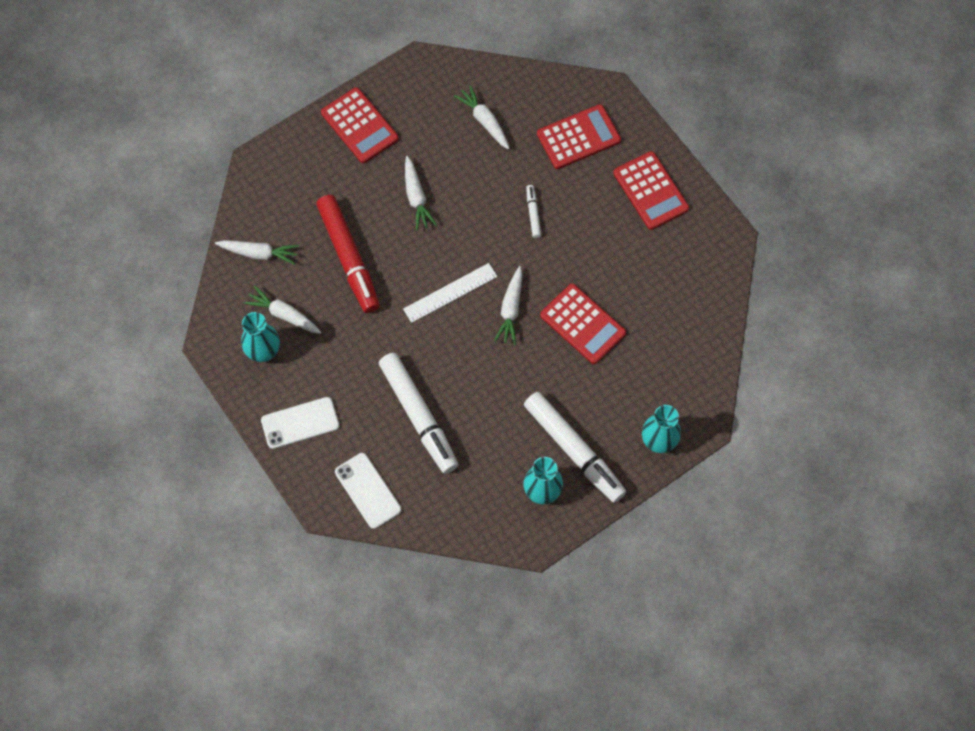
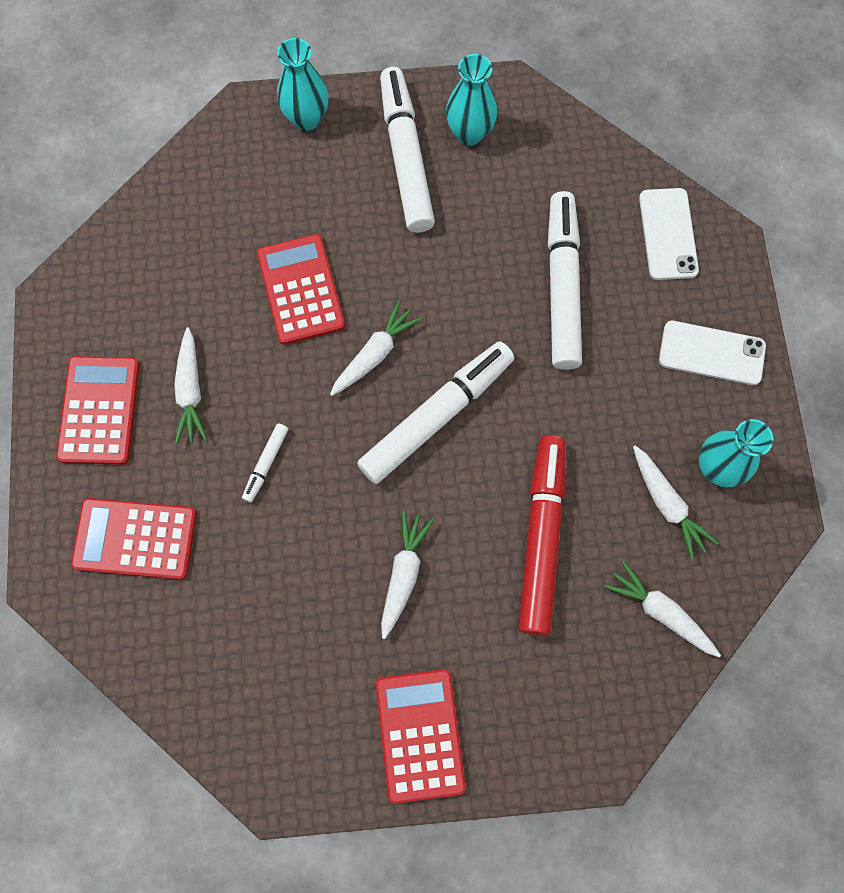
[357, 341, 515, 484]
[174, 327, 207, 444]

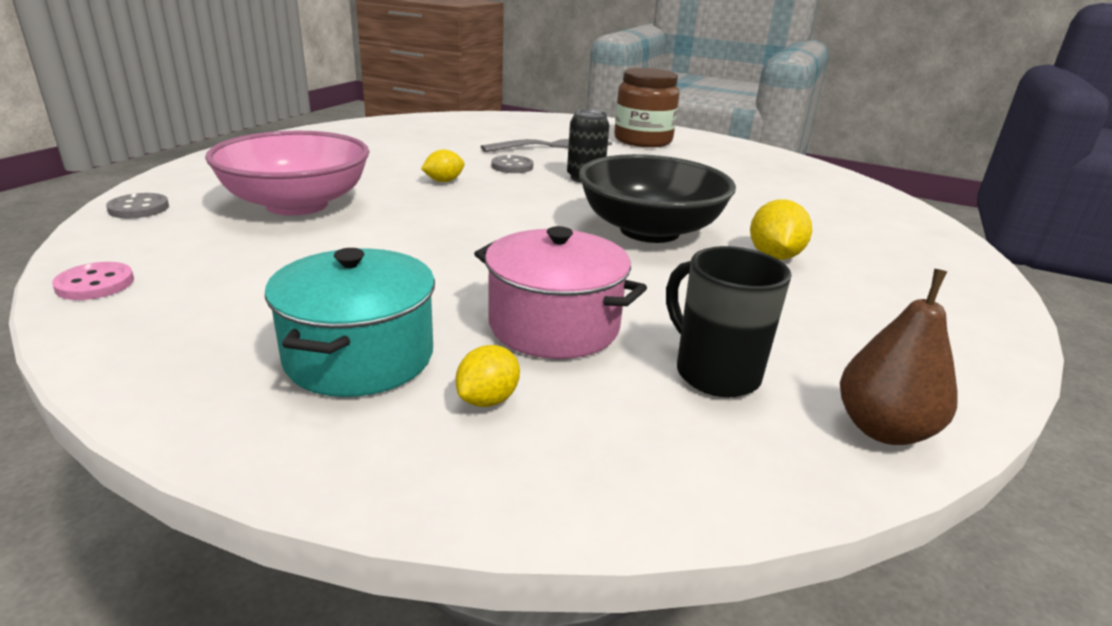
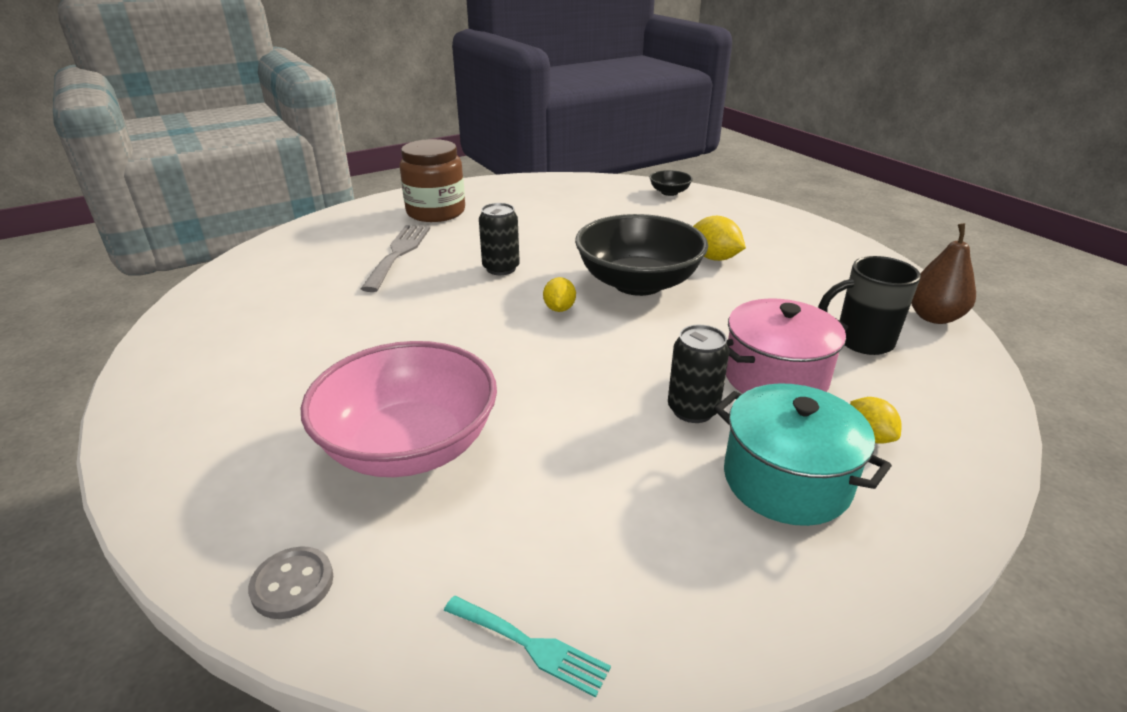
[444, 596, 611, 697]
[543, 277, 576, 312]
[492, 155, 533, 173] (first image)
[650, 170, 693, 196]
[668, 325, 729, 423]

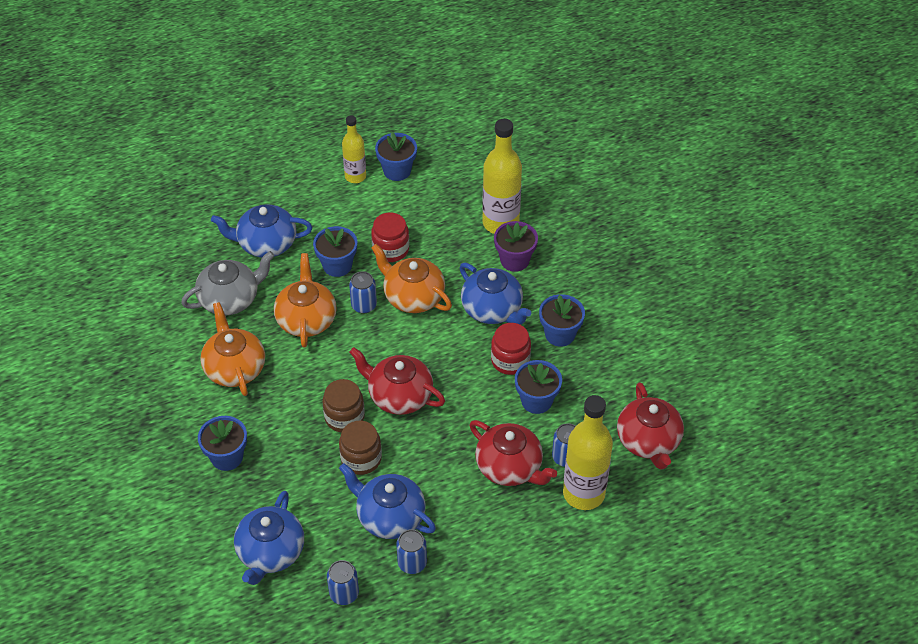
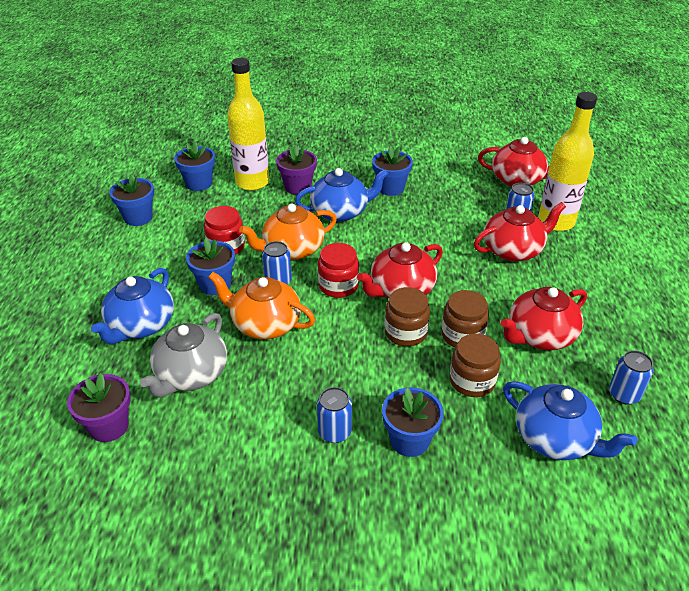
[140, 313, 227, 398]
[200, 302, 265, 396] (first image)
[500, 287, 587, 350]
[342, 115, 366, 183] (first image)
[317, 387, 352, 443]
[318, 243, 359, 298]
[174, 142, 215, 191]
[67, 373, 130, 442]
[449, 334, 501, 397]

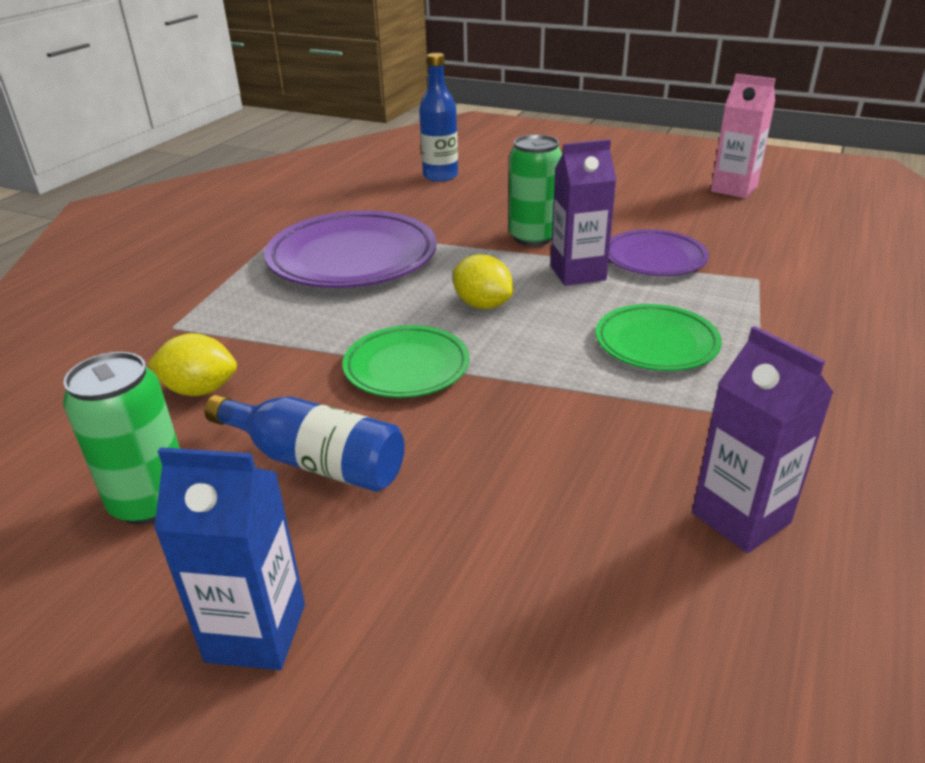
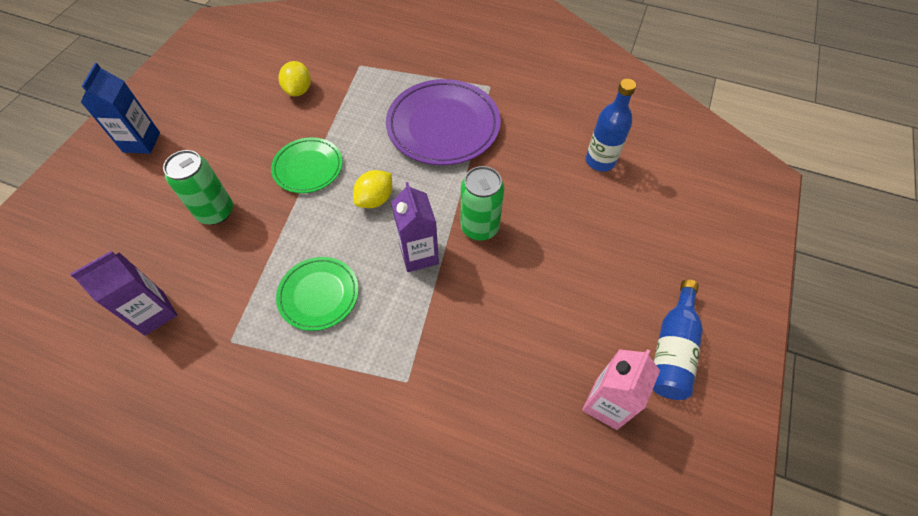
[163, 150, 233, 225]
[653, 279, 703, 400]
[608, 229, 709, 276] (first image)

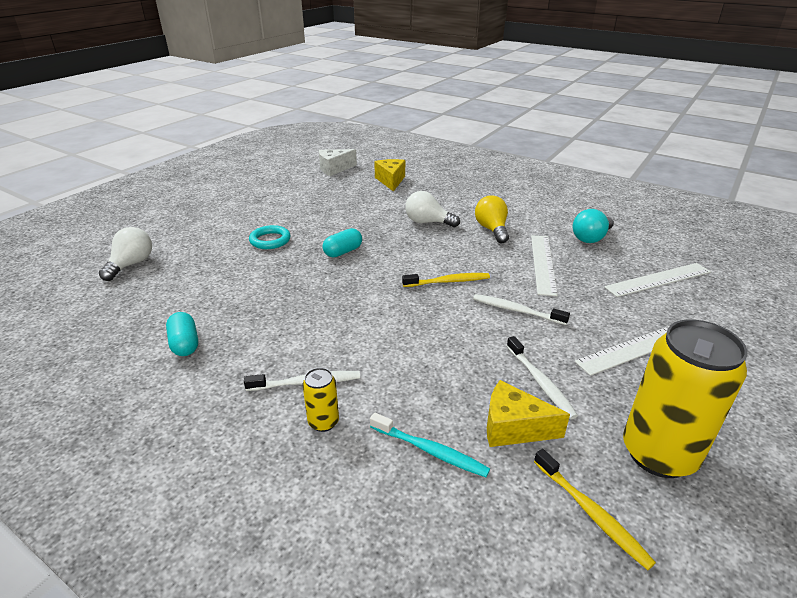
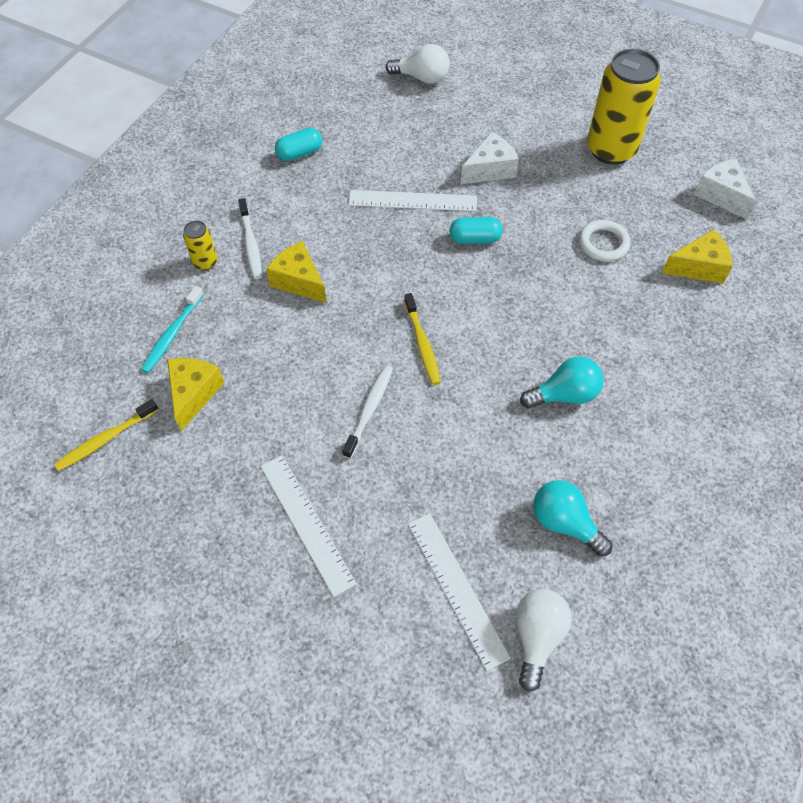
[461, 132, 519, 184]
[449, 217, 503, 244]
[516, 589, 572, 692]
[520, 356, 604, 409]
[507, 336, 578, 419] (first image)
[348, 190, 477, 211]
[587, 49, 661, 165]
[266, 241, 327, 303]
[579, 220, 630, 262]

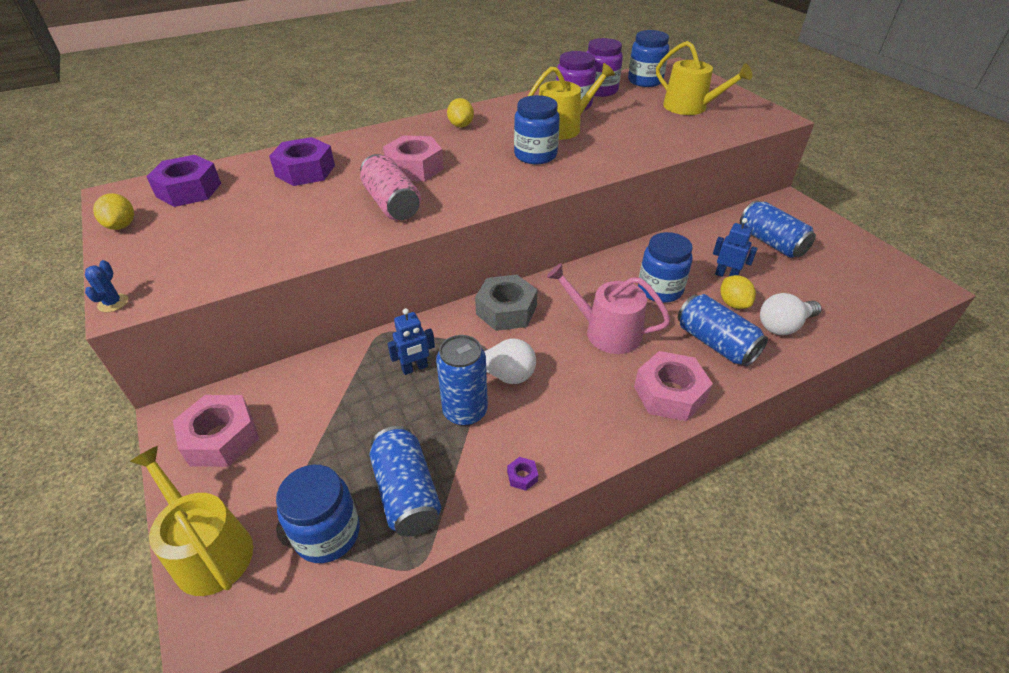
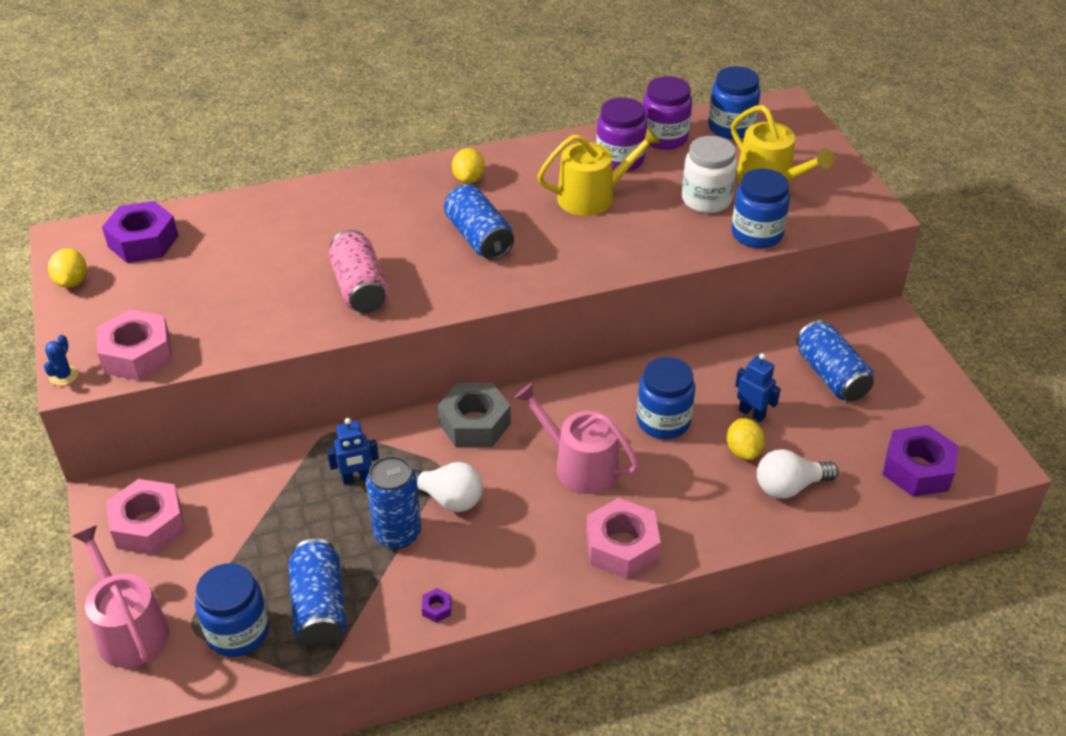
[72, 525, 169, 668]
[883, 425, 959, 497]
[97, 309, 172, 381]
[731, 169, 790, 248]
[444, 184, 514, 260]
[682, 136, 737, 213]

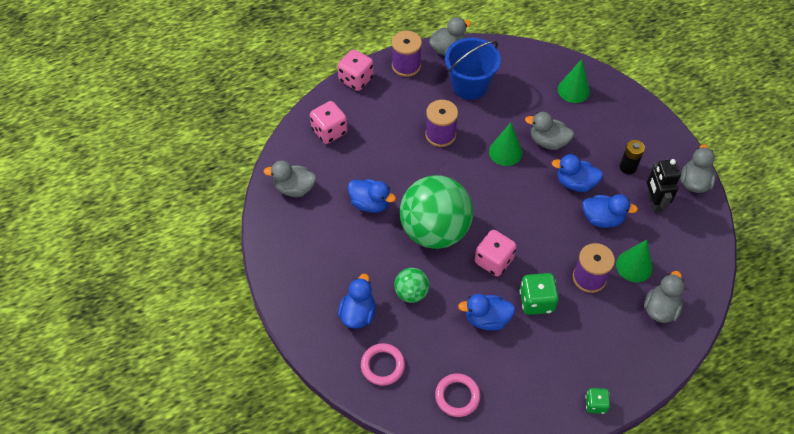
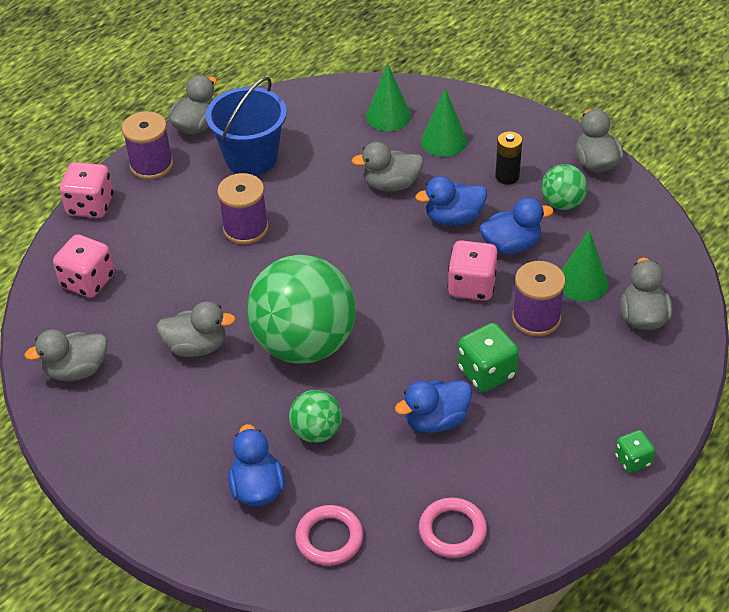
[156, 301, 236, 357]
[448, 240, 498, 301]
[421, 88, 467, 157]
[541, 164, 588, 210]

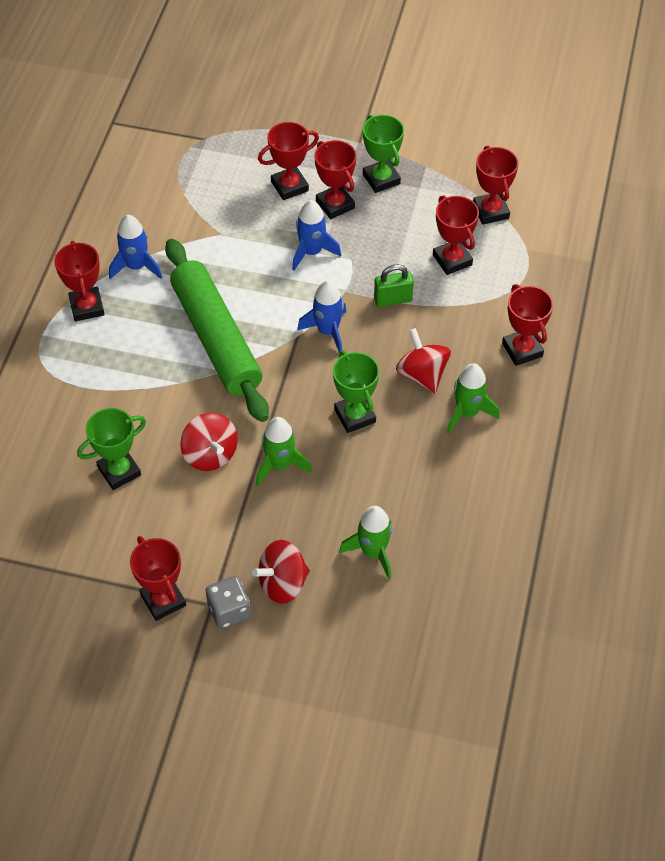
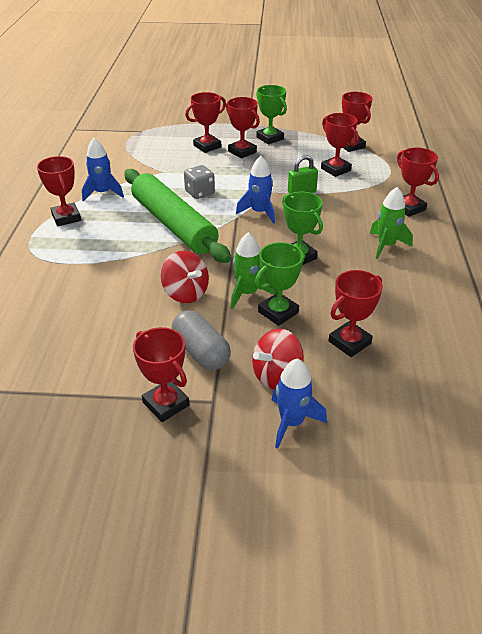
[255, 242, 305, 326]
[184, 165, 215, 199]
[271, 358, 327, 448]
[328, 270, 383, 357]
[396, 328, 451, 393] (first image)
[172, 311, 231, 370]

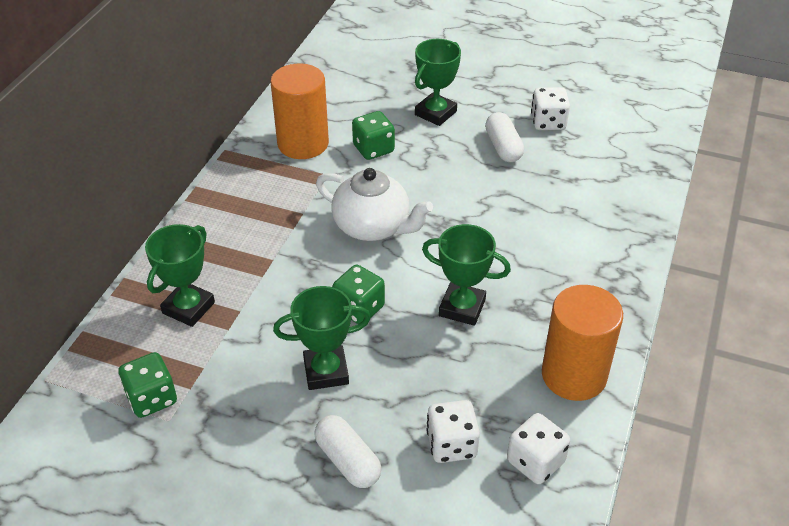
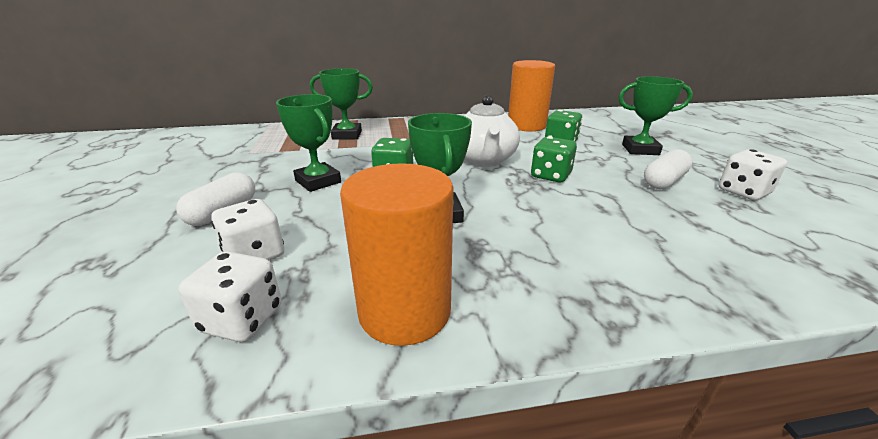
[531, 137, 577, 182]

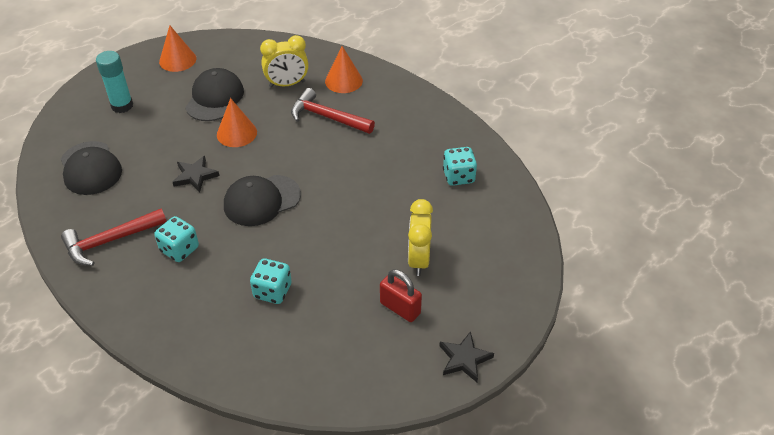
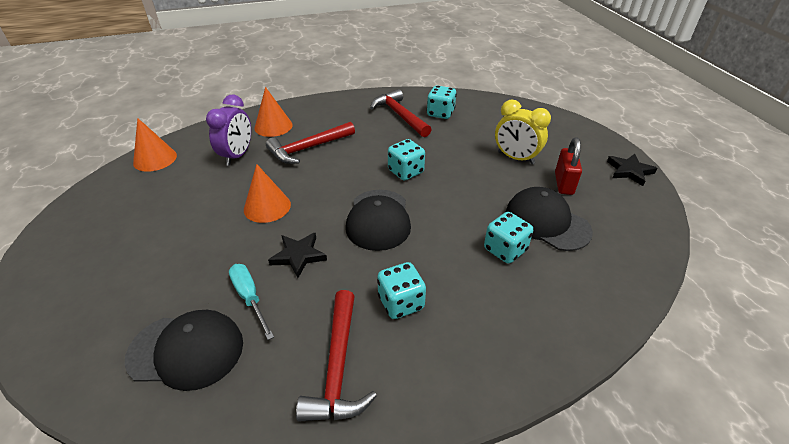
[96, 51, 133, 113] (first image)
[133, 118, 177, 172]
[506, 187, 593, 251]
[206, 95, 251, 166]
[555, 137, 582, 195]
[229, 264, 274, 340]
[370, 89, 432, 137]
[388, 139, 425, 181]

